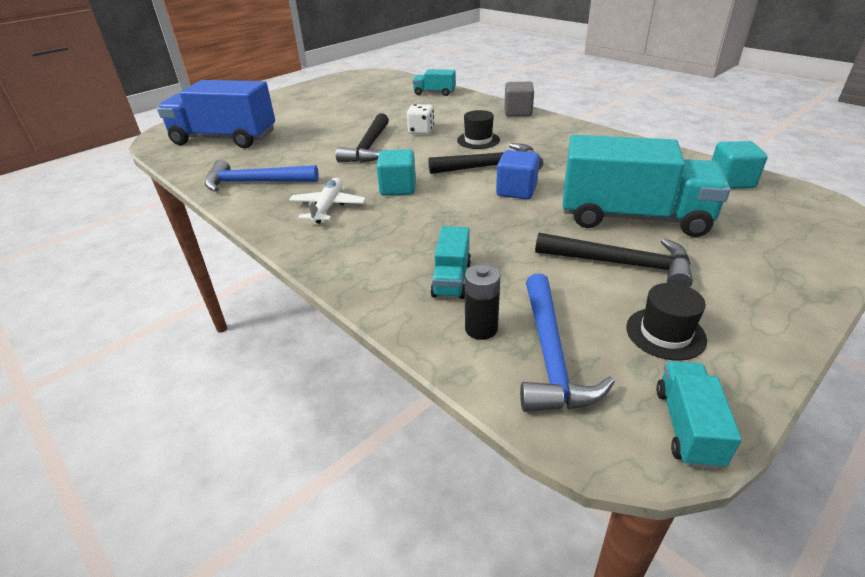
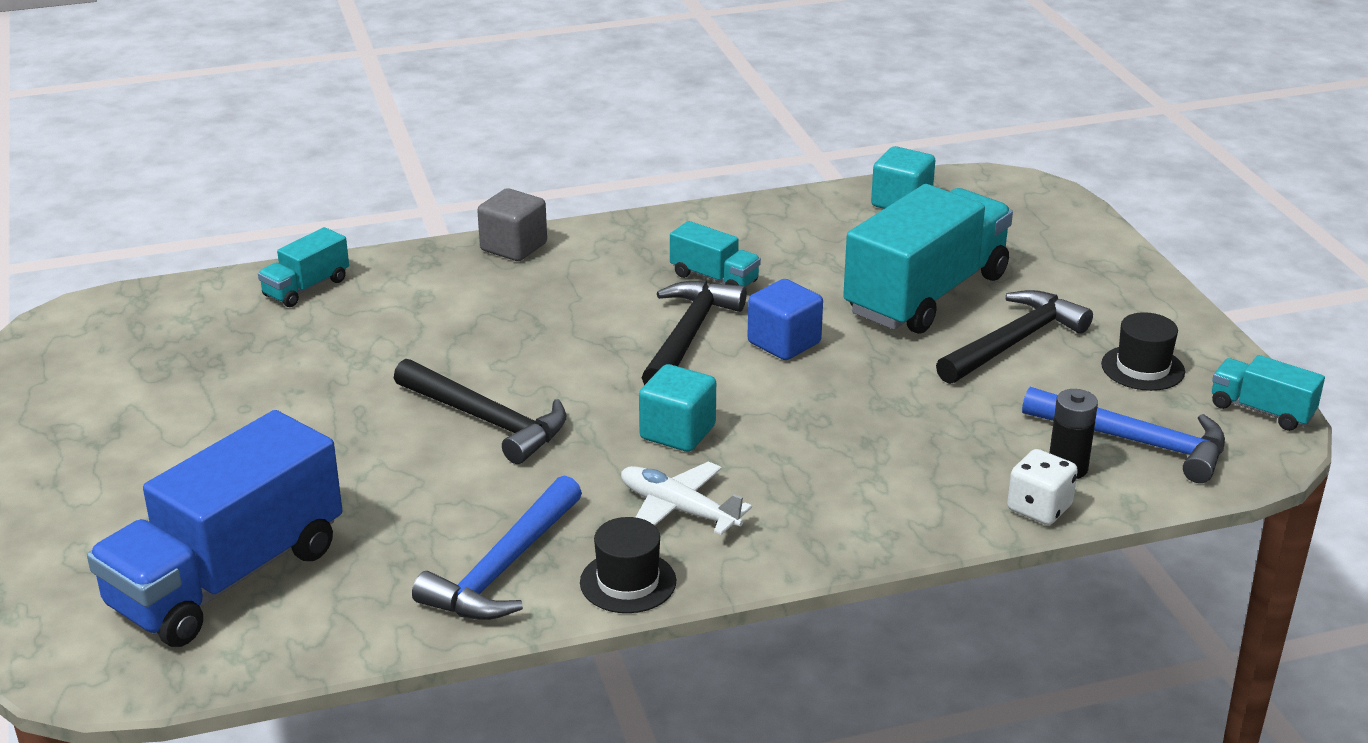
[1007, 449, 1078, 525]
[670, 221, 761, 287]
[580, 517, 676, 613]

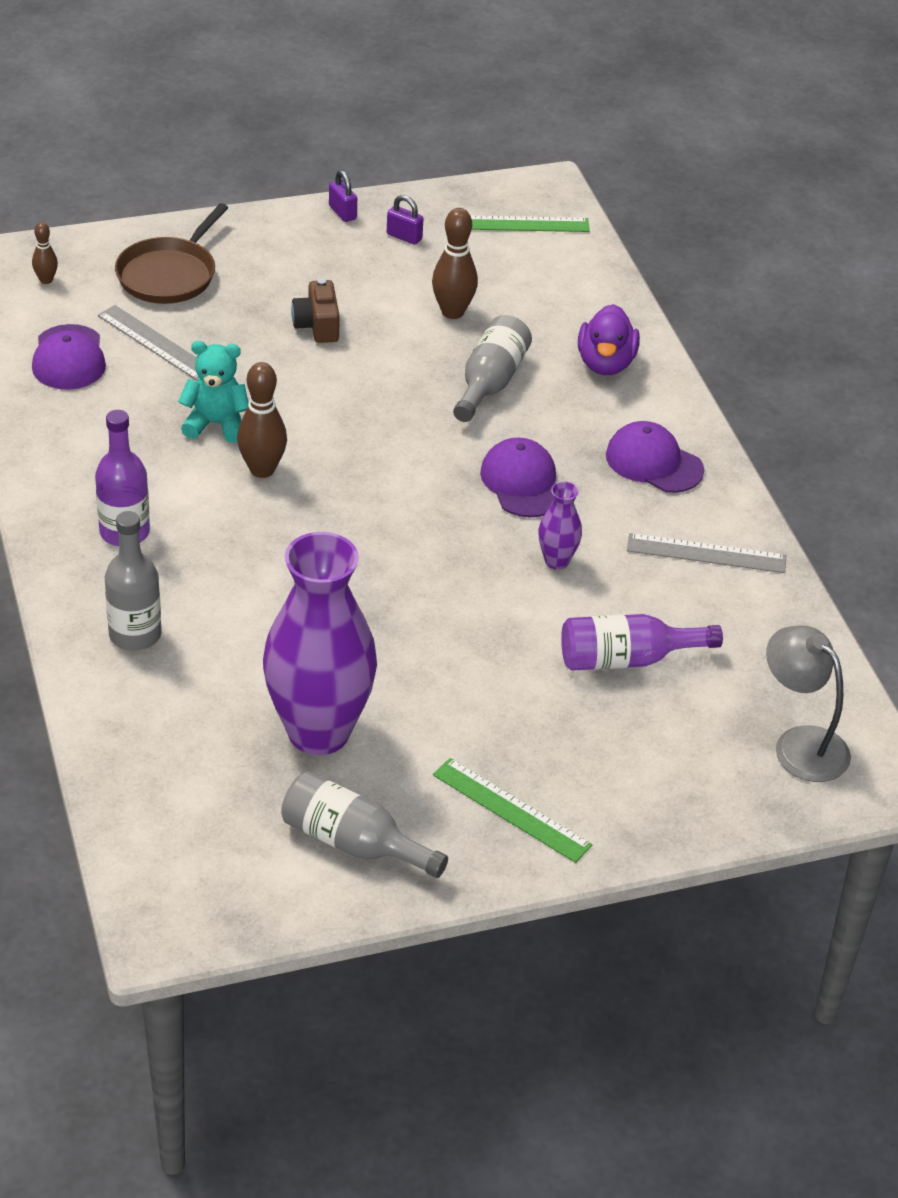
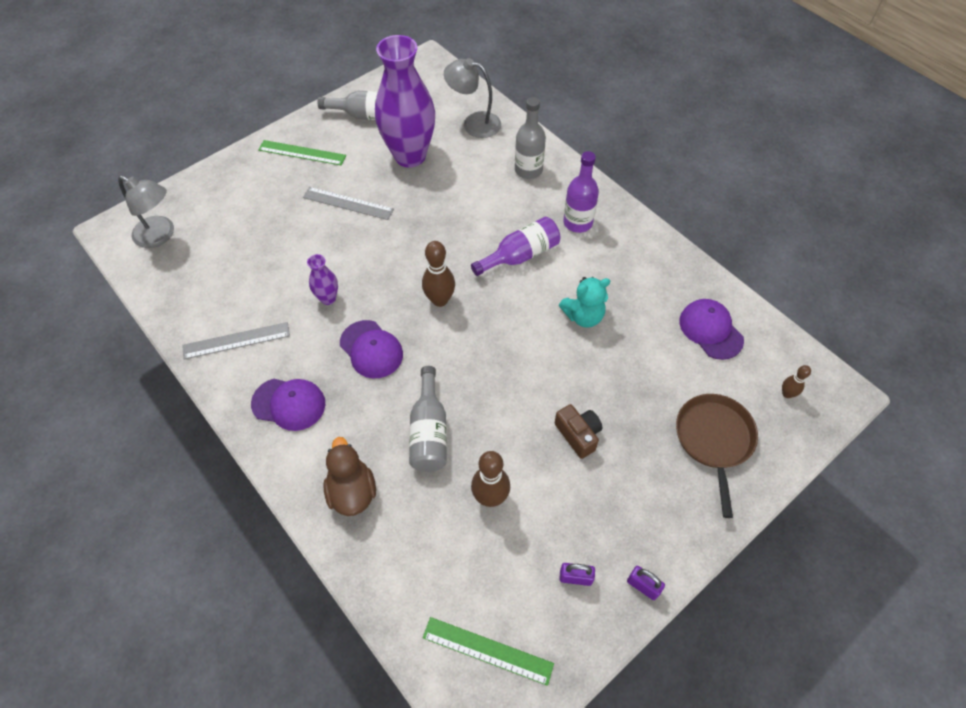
[303, 187, 394, 220]
[422, 241, 455, 307]
[423, 617, 554, 686]
[471, 217, 560, 276]
[323, 437, 376, 516]
[444, 58, 501, 138]

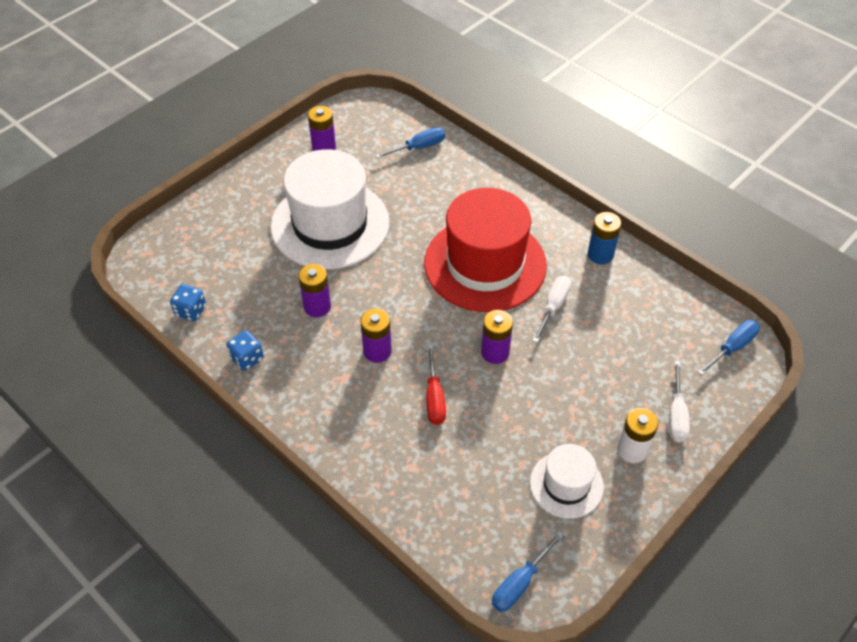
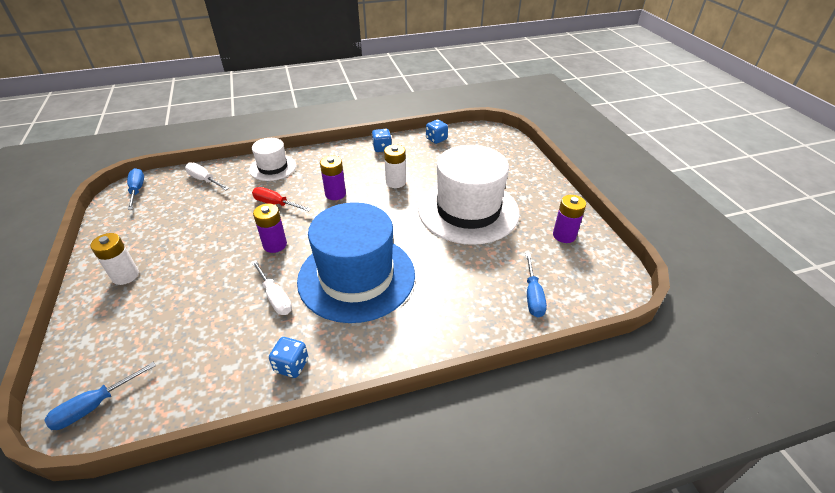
[384, 144, 406, 188]
[297, 202, 415, 323]
[249, 138, 296, 181]
[269, 337, 309, 378]
[185, 162, 229, 190]
[44, 362, 156, 430]

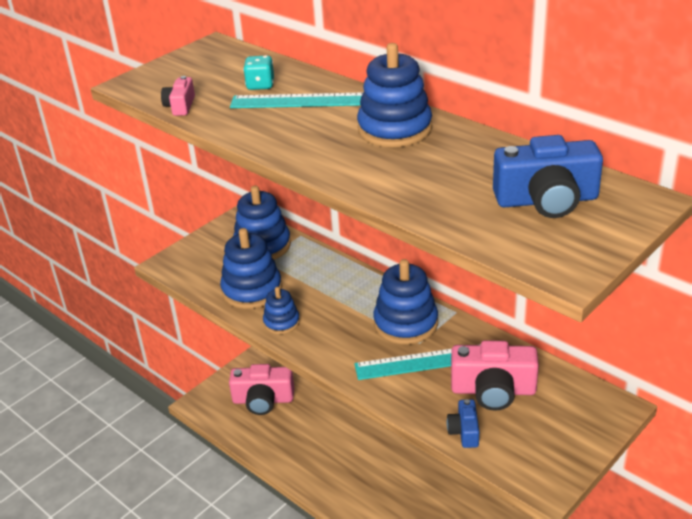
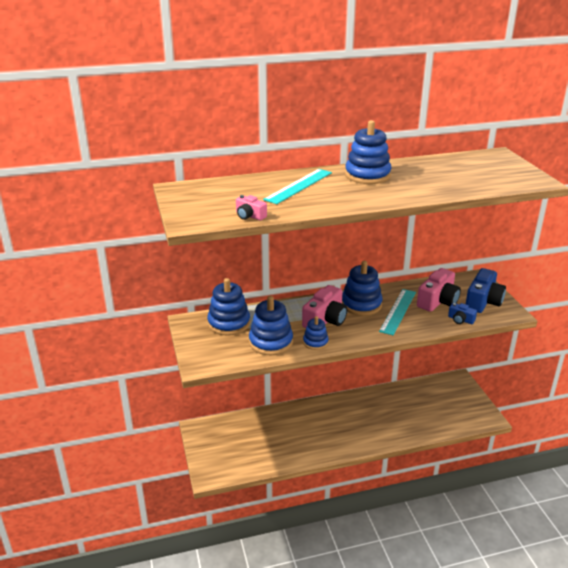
[302, 285, 347, 328]
[243, 55, 274, 90] (first image)
[466, 268, 506, 313]

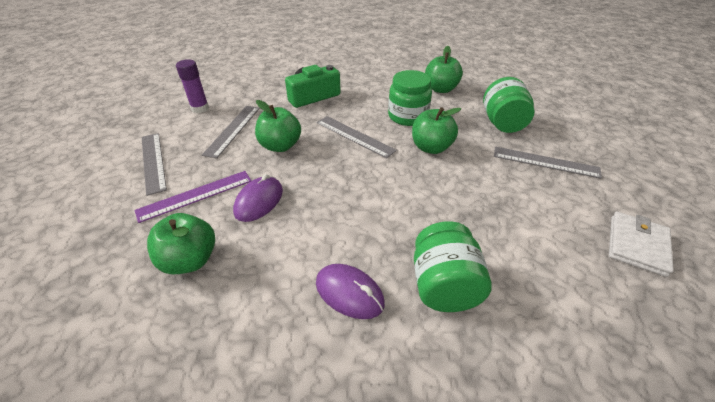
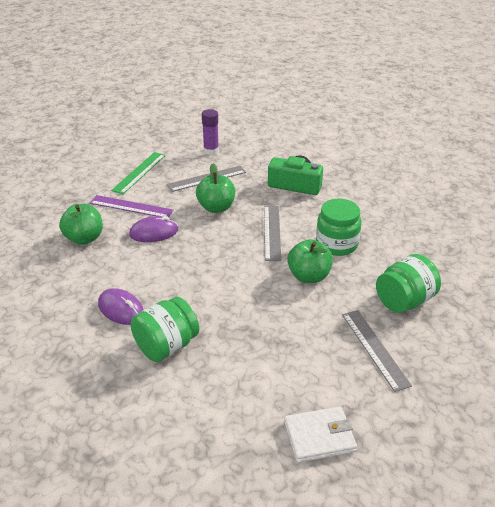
[111, 152, 166, 194]
[98, 288, 144, 325]
[425, 46, 463, 93] (first image)

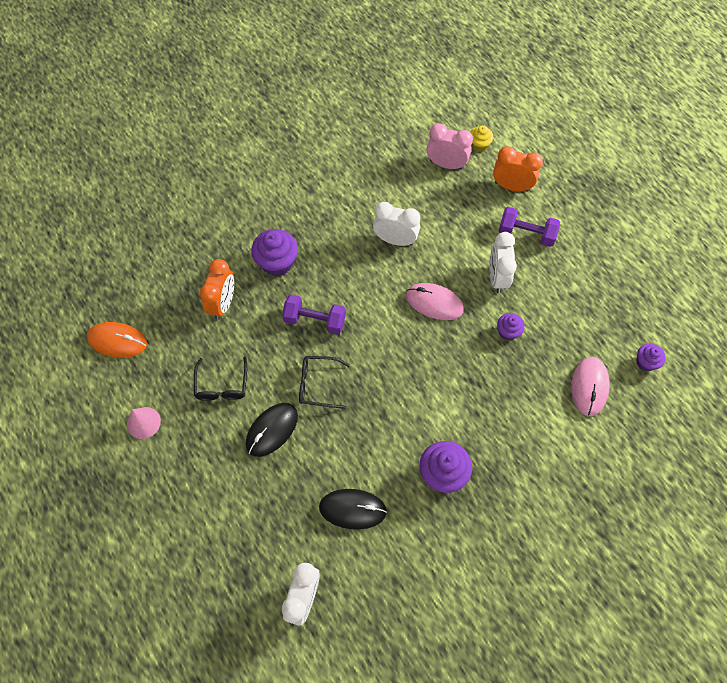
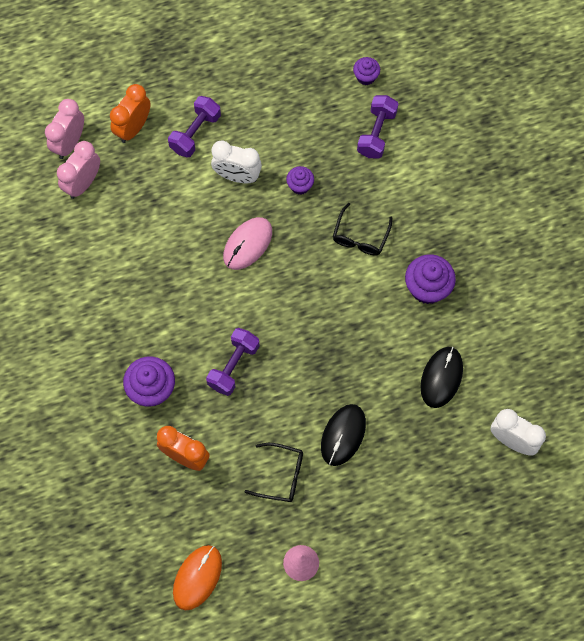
[321, 404, 366, 466]
[333, 203, 393, 256]
[373, 202, 420, 246] (first image)
[45, 99, 84, 159]
[357, 95, 399, 159]

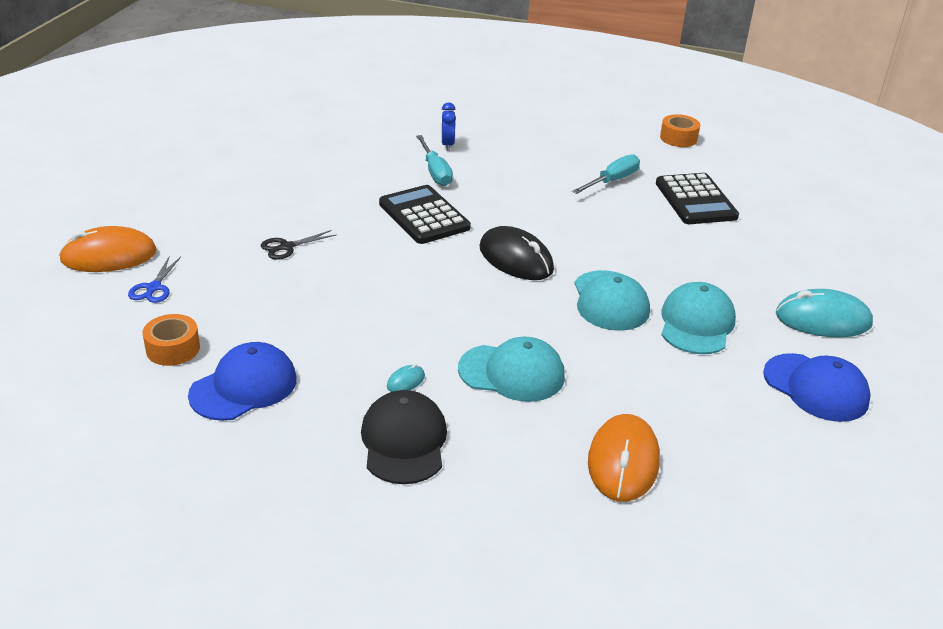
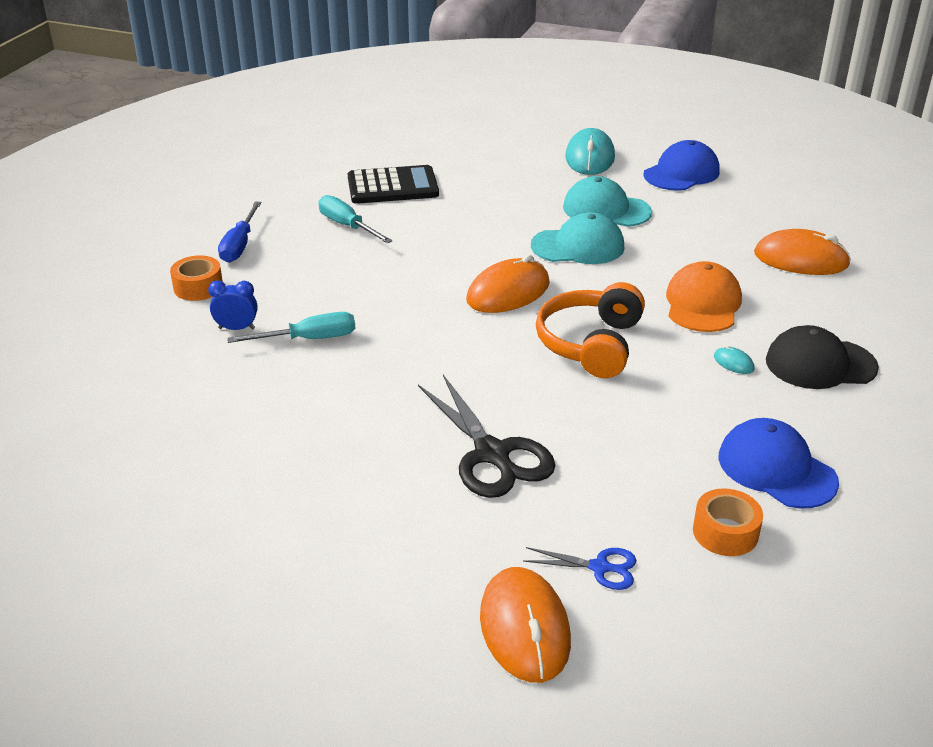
[418, 375, 555, 498]
[379, 185, 471, 244] (first image)
[666, 261, 742, 332]
[466, 255, 550, 313]
[170, 255, 223, 301]
[218, 201, 261, 263]
[536, 282, 645, 378]

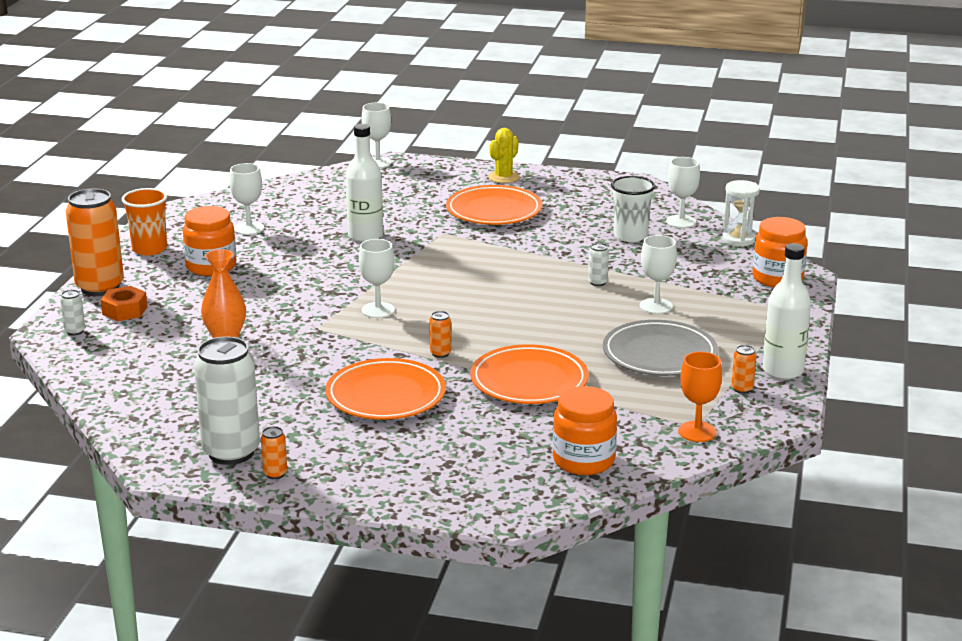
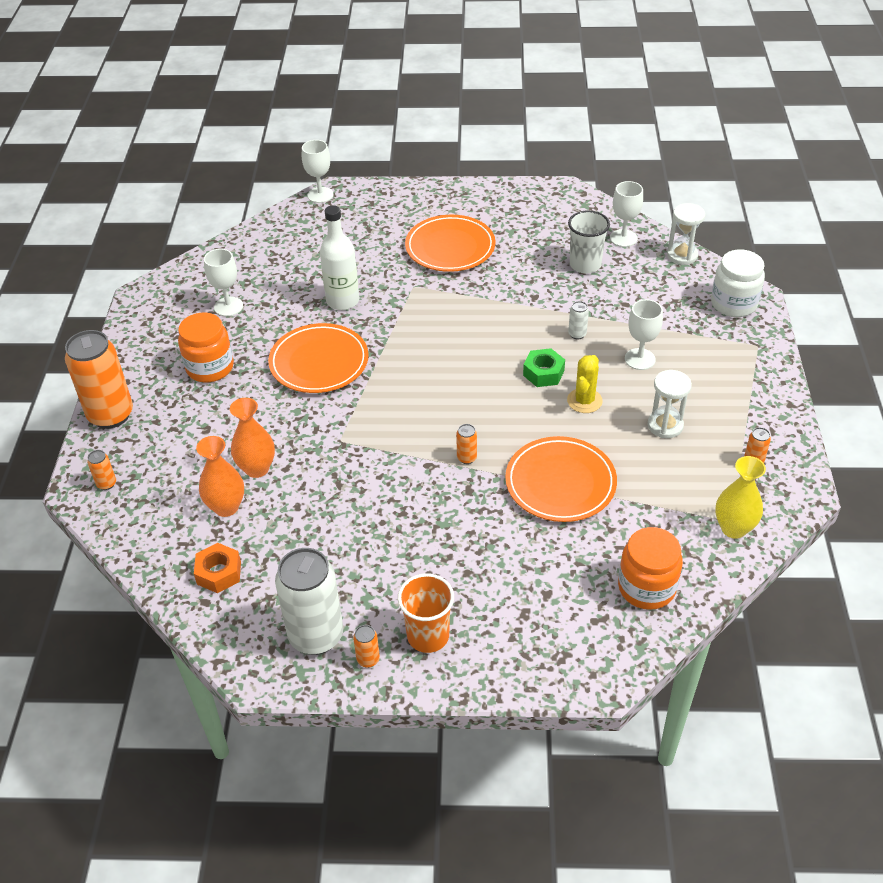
[87, 450, 116, 490]
[194, 543, 241, 593]
[398, 573, 454, 653]
[268, 323, 368, 393]
[359, 239, 395, 318] (first image)
[567, 355, 603, 413]
[648, 370, 692, 438]
[715, 456, 766, 539]
[711, 249, 765, 317]
[762, 243, 811, 380] (first image)
[196, 436, 244, 517]
[523, 348, 565, 387]

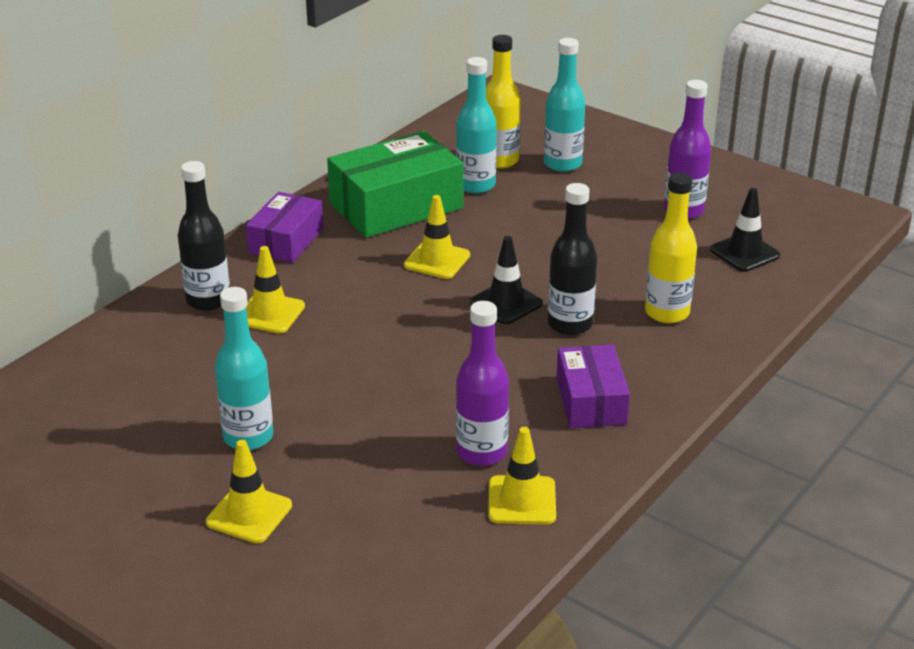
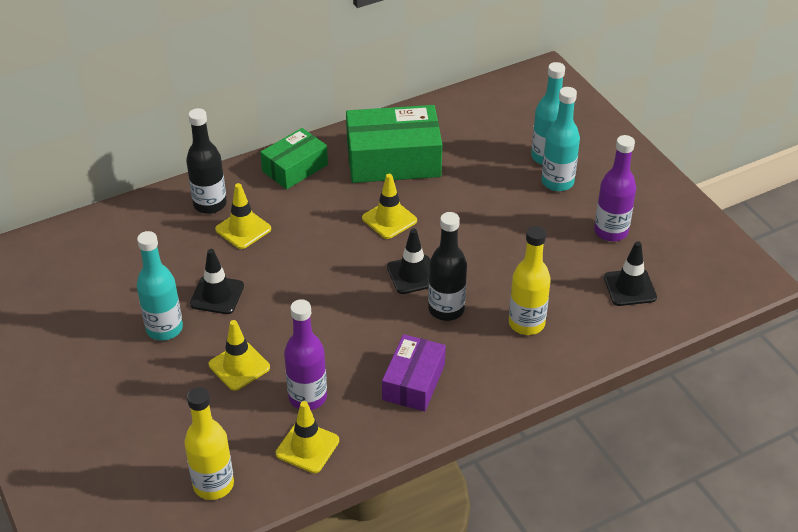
[209, 320, 270, 391]
[260, 128, 328, 190]
[541, 87, 580, 191]
[184, 387, 234, 500]
[190, 249, 244, 314]

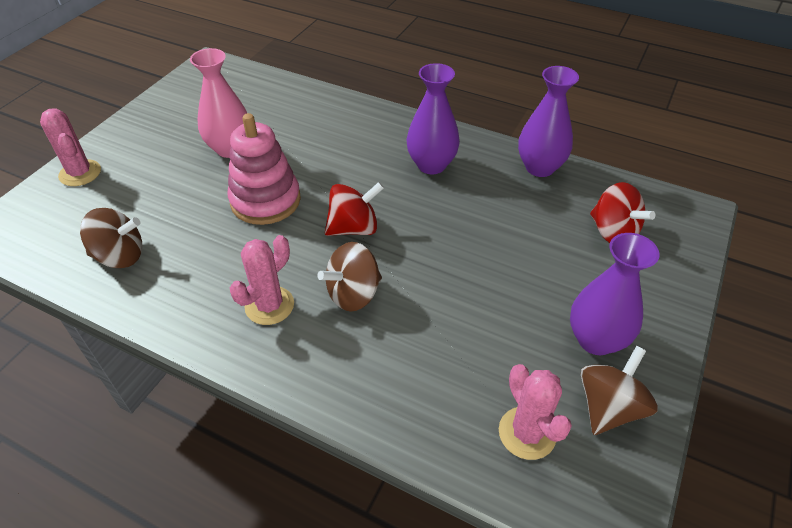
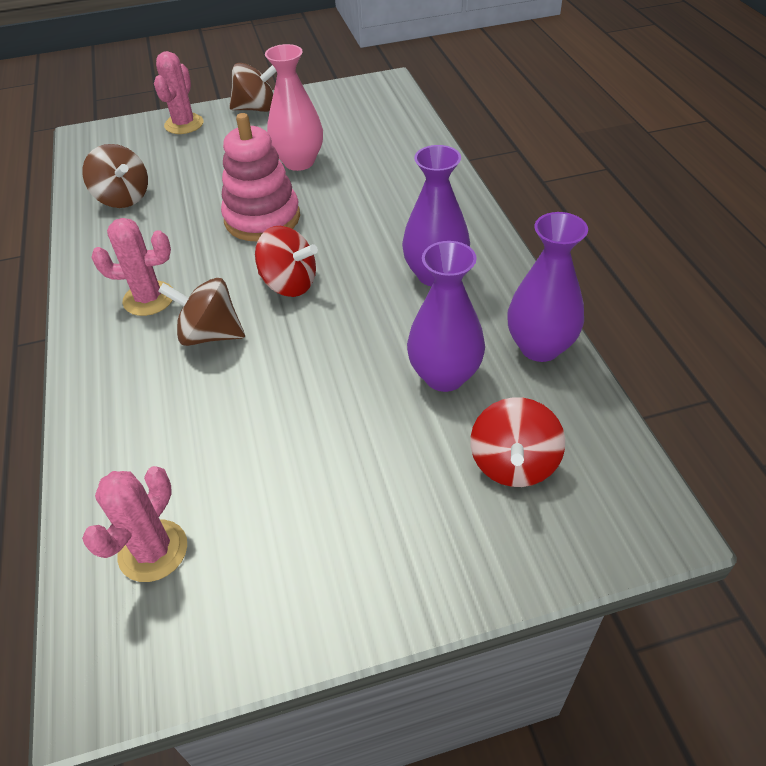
[407, 241, 485, 392]
[229, 63, 277, 112]

